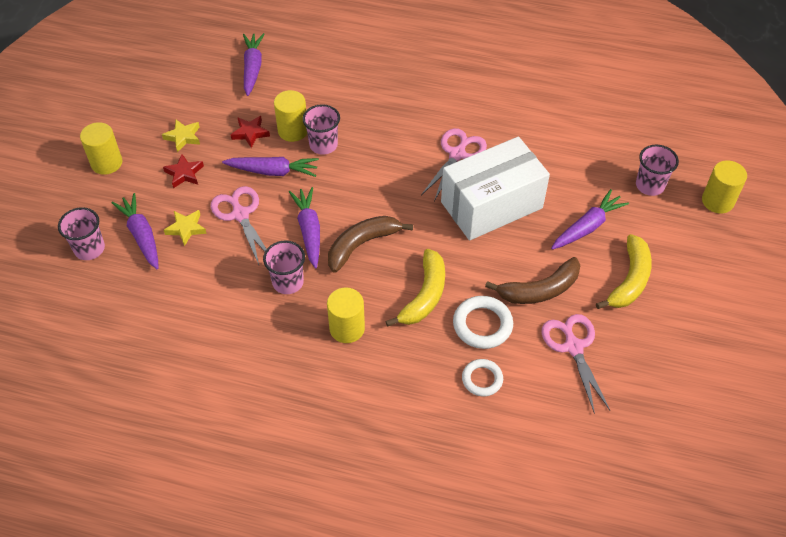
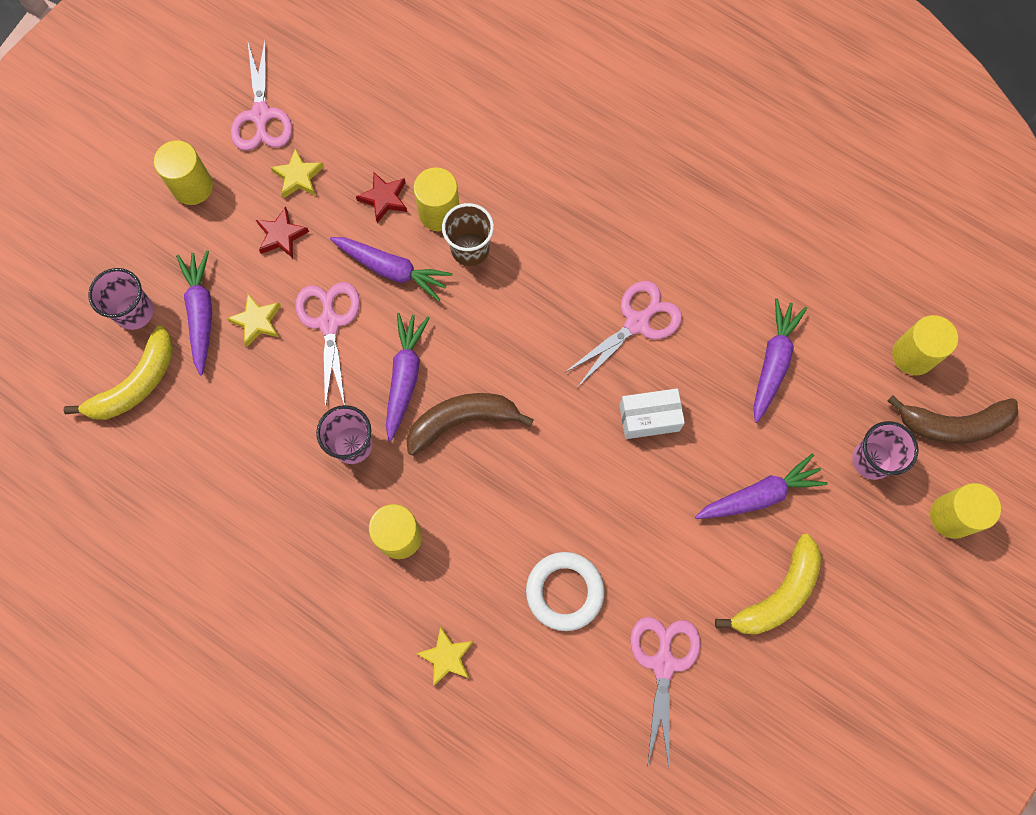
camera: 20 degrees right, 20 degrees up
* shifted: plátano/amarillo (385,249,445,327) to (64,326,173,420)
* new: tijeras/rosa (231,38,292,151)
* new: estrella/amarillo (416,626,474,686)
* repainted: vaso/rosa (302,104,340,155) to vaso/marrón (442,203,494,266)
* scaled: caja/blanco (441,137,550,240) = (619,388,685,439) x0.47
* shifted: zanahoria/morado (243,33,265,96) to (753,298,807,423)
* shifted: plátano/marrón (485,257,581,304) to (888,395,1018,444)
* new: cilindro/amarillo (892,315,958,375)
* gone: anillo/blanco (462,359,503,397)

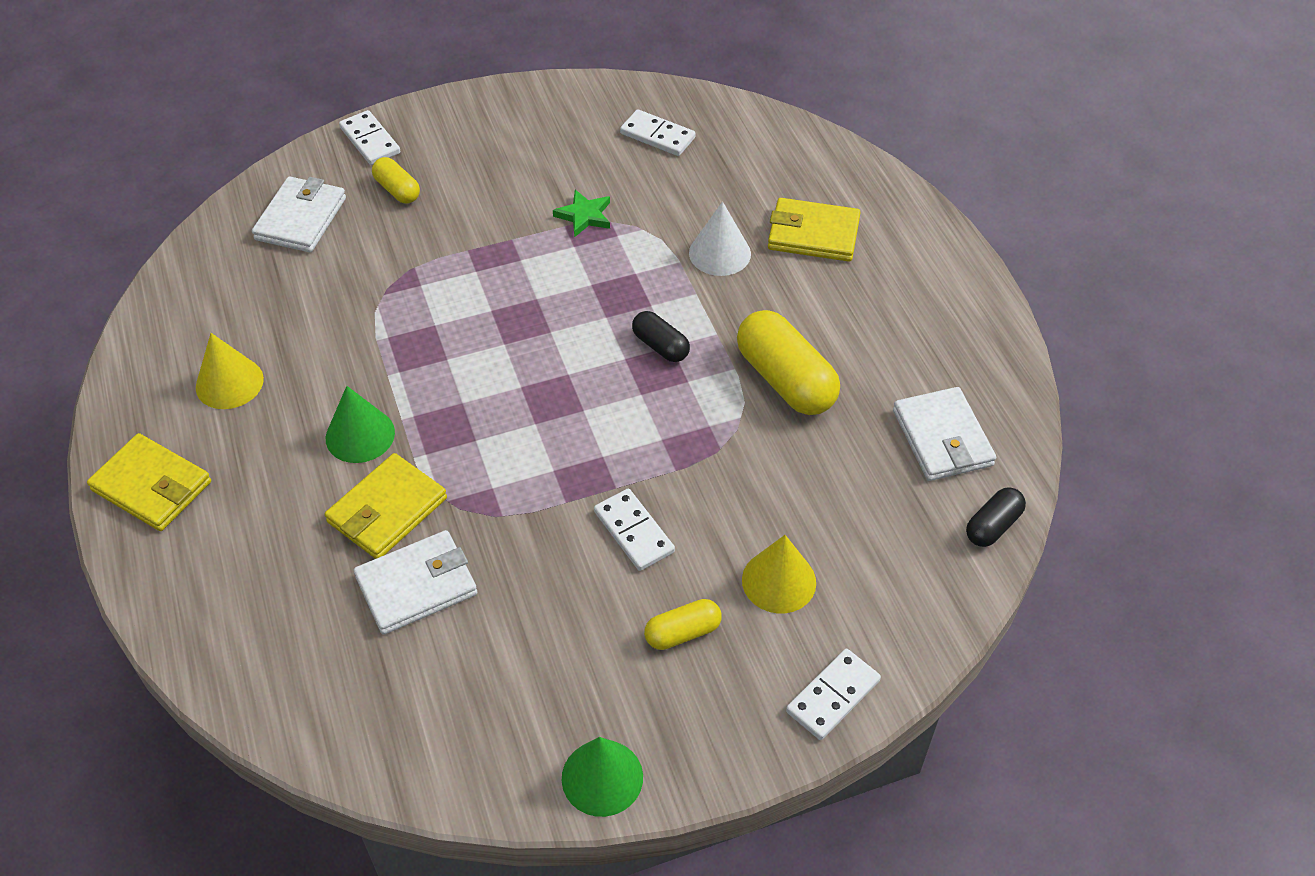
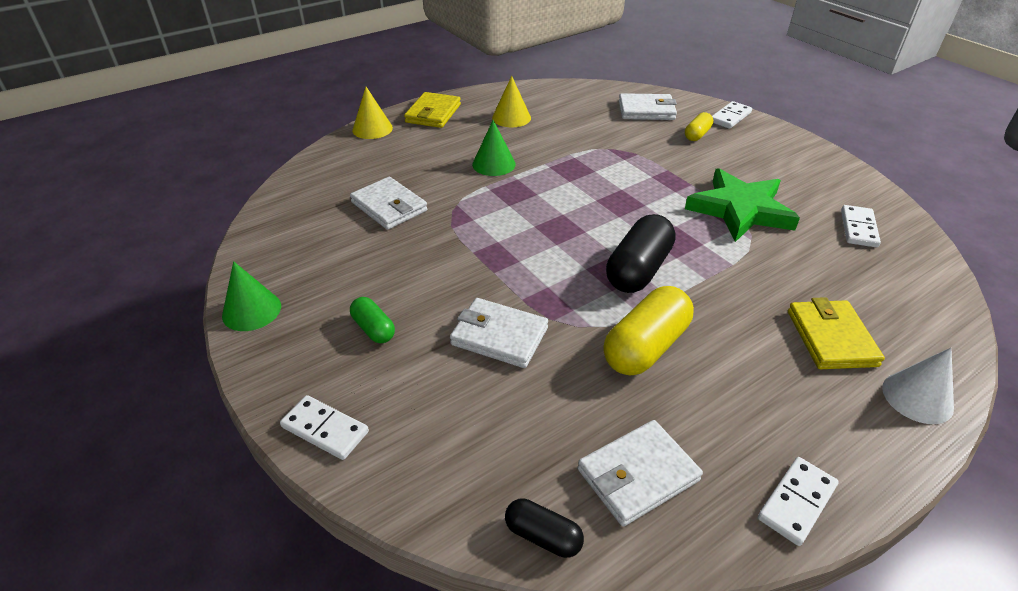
camera: 75 degrees right, 10 degrees down
* repainted: cápsula/amarillo (644,599,722,650) to cápsula/verde (350,297,395,343)
* shifted: cono/amarillo (742,535,816,613) to (352,87,393,139)
* new: cartera/blanco (450,298,548,368)
* scaled: cápsula/negro (632,311,690,362) = (606,214,676,293) x1.86
* scaled: estrella/verde (553,190,610,237) = (685,168,800,242) x2.25
* shifted: ficha de dominó/blanco (594,489,675,571) to (758,457,839,546)
* shifted: cono/blanco (689,202,751,276) to (882,348,954,424)
* gone: cartera/amarillo (325,453,447,559)

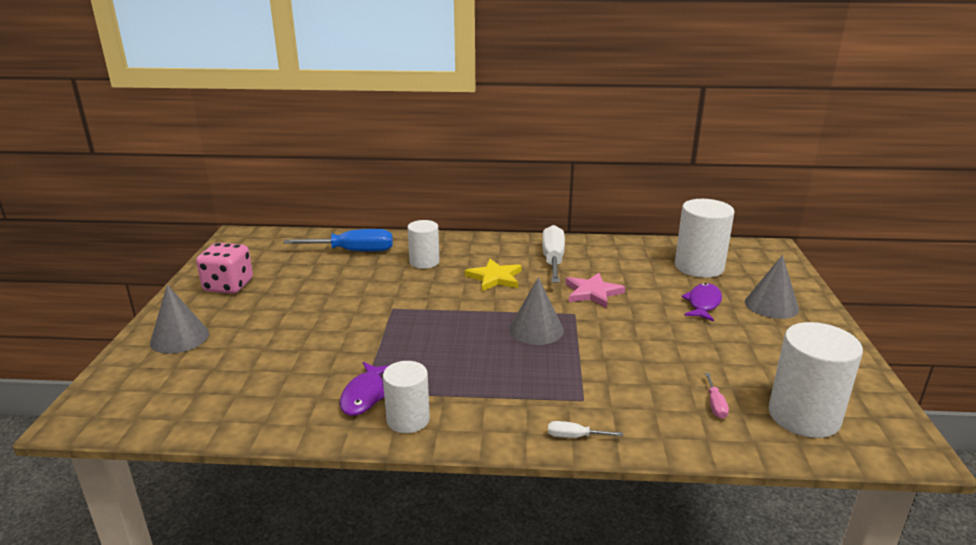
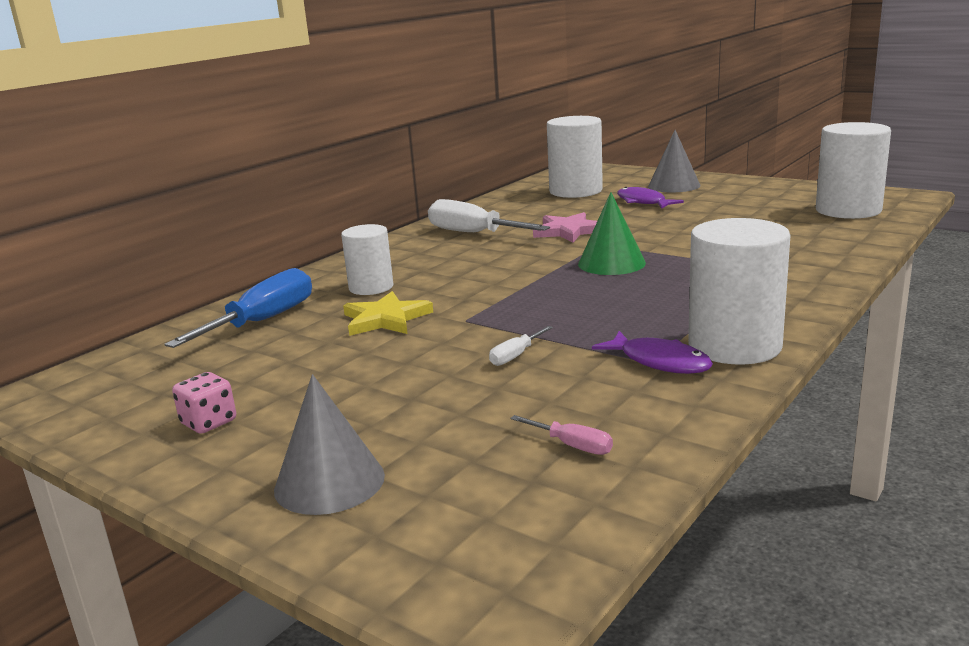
camera: 55 degrees left, 5 degrees down
* scaled: dado/rosa (196,243,253,294) = (172,372,236,434) x0.58
* shifted: estrella/amarillo (465,259,521,291) to (343,291,433,336)
* shifted: destornillador/blanco (548,421,623,438) to (489,326,553,366)
* shifted: destornillador/rosa (705,373,729,419) to (510,415,613,455)
* repainted: cono/gris (509,277,564,345) to cono/verde (578,192,646,275)
* scaled: cilindro/blanco (383,361,430,433) = (688,218,791,365) x1.59

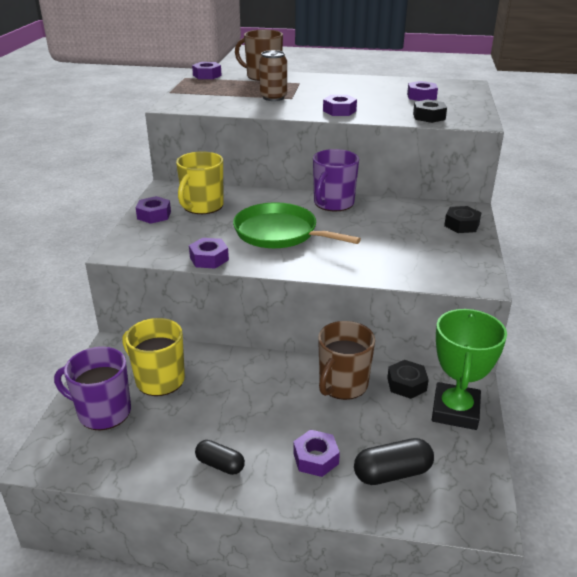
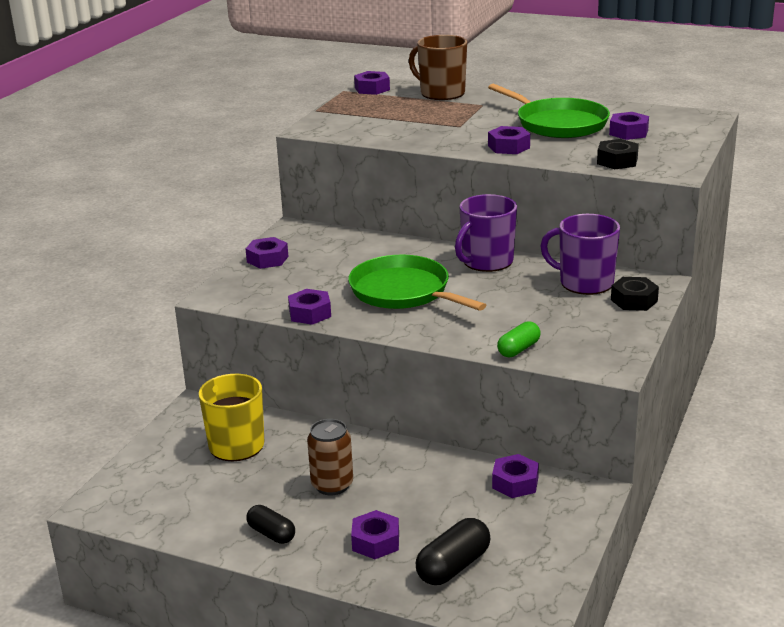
camera: 15 degrees right, 5 degrees down
* shifted: lata/marrón (259,50,287,101) to (307,419,353,495)
* rotated: cápsula/negro (354,438,434,485) = (416,518,491,585) 45 degrees counterclockwise
* new: sartén/verde (488,84,610,138)
* repainted: tuerca/negro (387,360,429,399) to tuerca/morado (492,454,539,498)
* new: cápsula/verde (497,321,541,357)
* shifted: taza/morado (54,347,131,430) to (540,214,620,295)
* gone: taza/amarillo (176,151,224,214)
* gone: taza/marrón (318,321,375,400)
* gone: trofeo/verde (432,309,507,430)

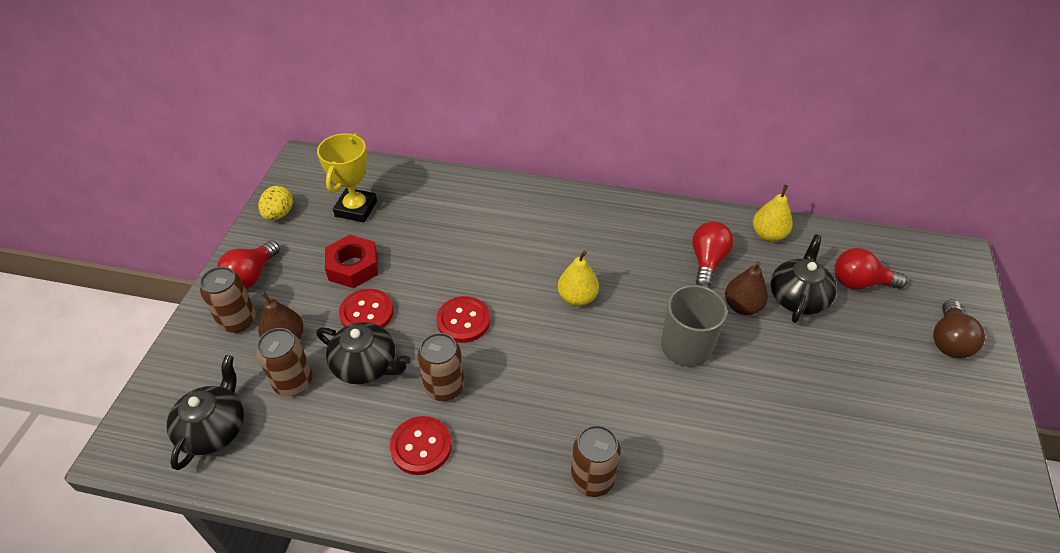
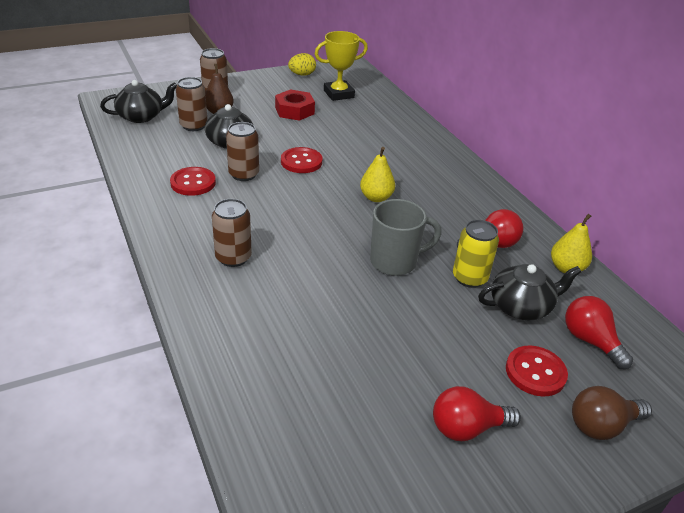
camera: 50 degrees right, 10 degrees down
* shifted: bombilla/rojo (217,240,280,289) to (433,386,521,441)
* swapped: pera/marrón (725,261,768,315) to lata/amarillo (453,220,499,288)
* shifted: botón/rojo (339,289,393,328) to (506,346,568,397)

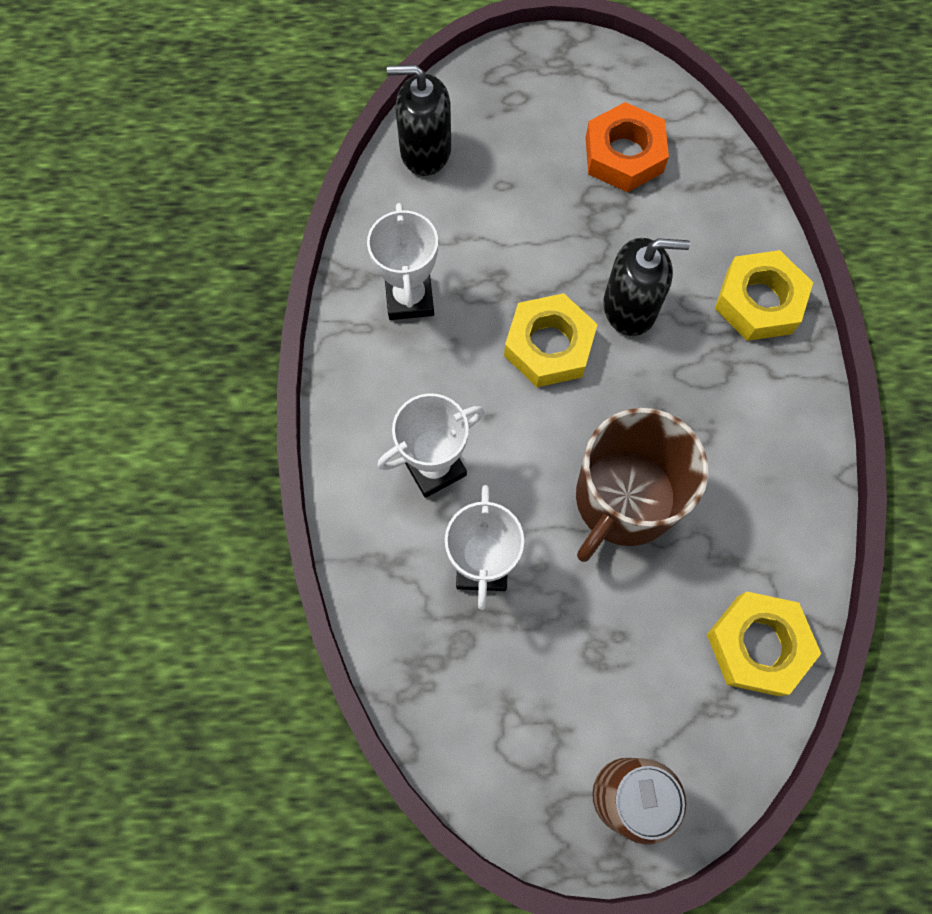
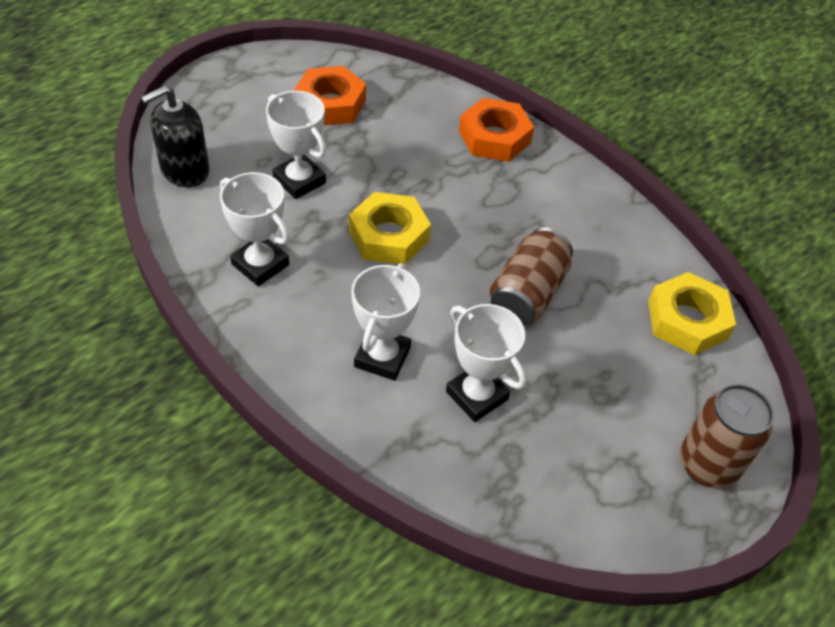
camera: 45 degrees left, 20 degrees down
* new: trofeo/blanco (266,91,326,199)
* repainted: tuerca/amarillo (715,250,813,341) to tuerca/naranja (459,98,534,162)
* swapped: taza/marrón (576,408,708,562) to lata/marrón (490,227,573,325)
* gone: dispensador de jabón/negro (603,238,690,336)

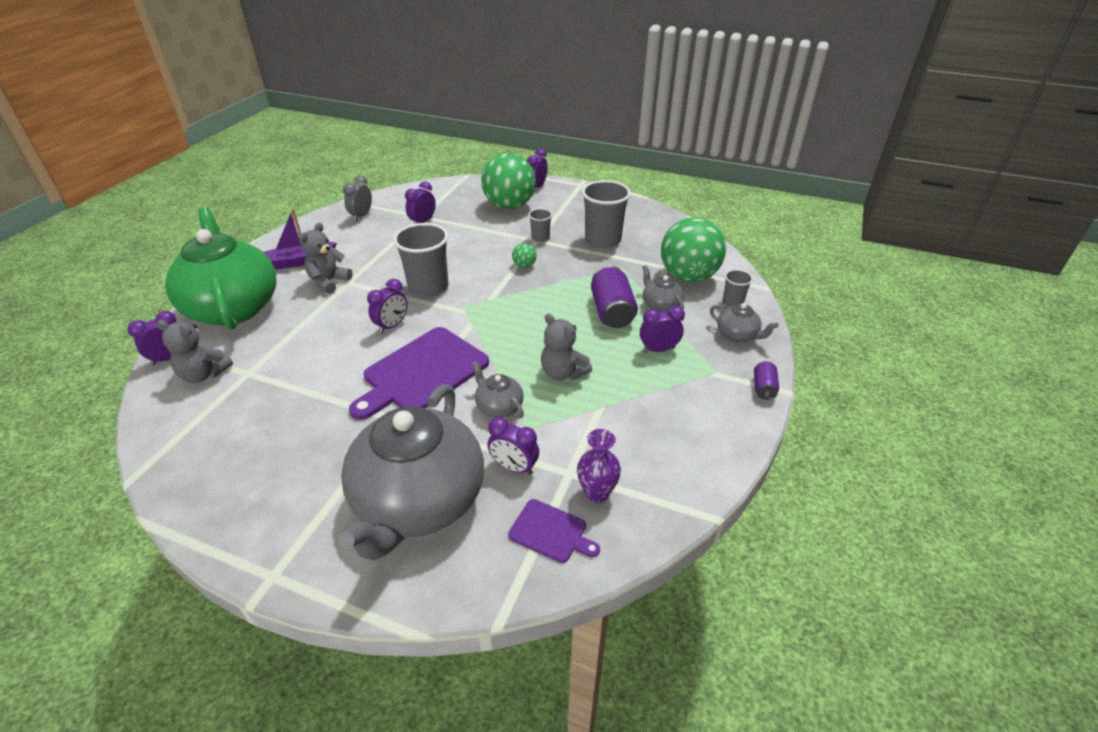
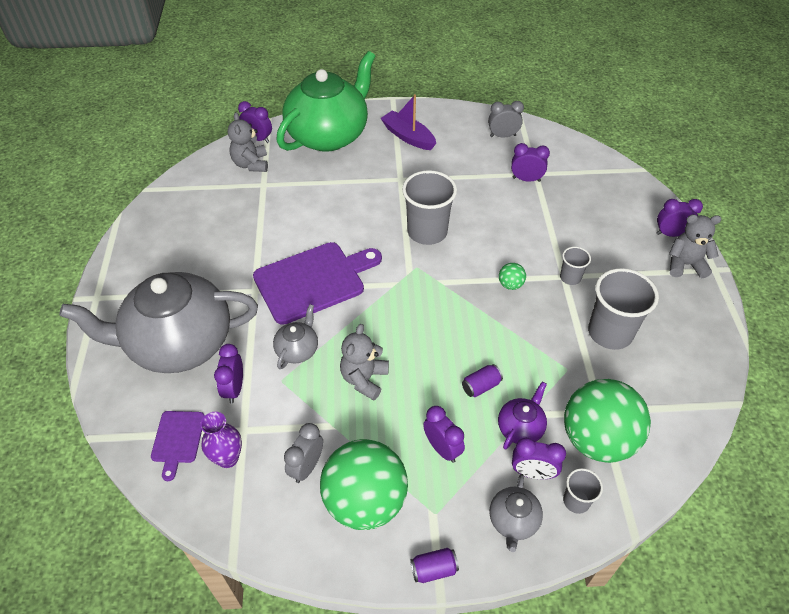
camera: 65 degrees right, 10 degrees up
* rotated: tabla de cortar/morado (349,327,489,420) = (253,242,382,325) 135 degrees clockwise
* new: despertador/gris (284,423,323,483)
* shifted: pelota/verde (481,153,536,209) to (320,439,408,530)
* scaled: lata/morado (591,265,638,328) = (462,364,503,397) x0.52
* repainted: tetera/gris (642,265,684,312) to tetera/morado (498,382,547,449)
* shifted: despertador/morado (367,279,408,334) to (512,438,566,479)
* shifted: osito/gris (299,223,352,294) to (669,214,722,278)

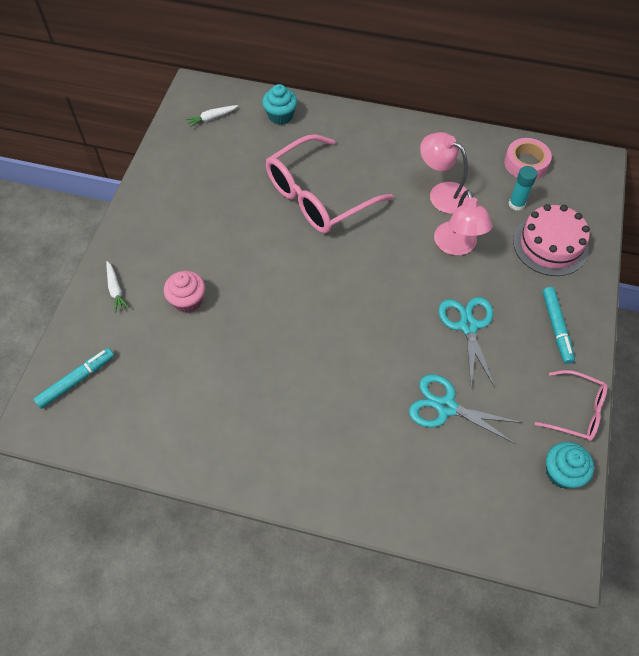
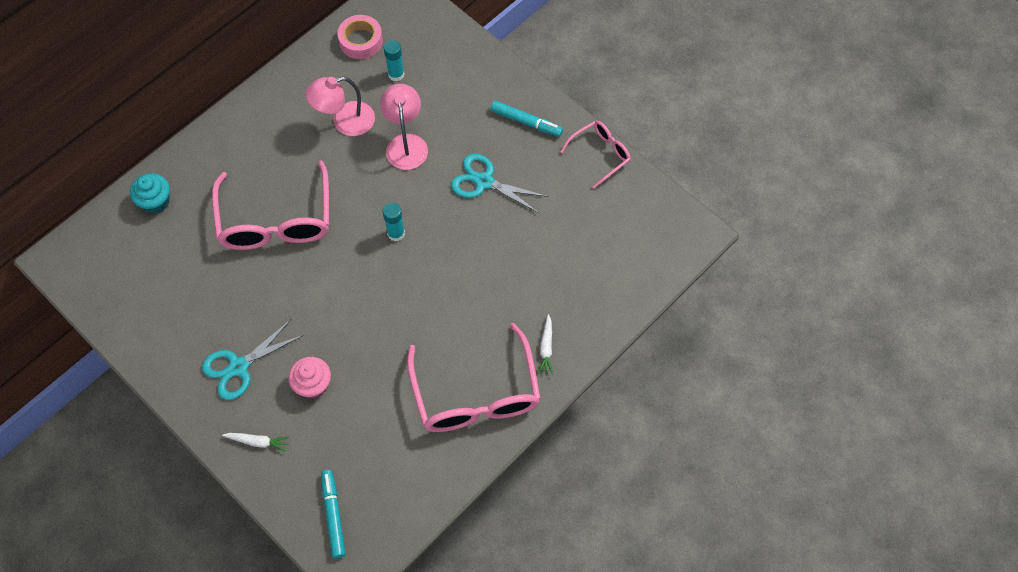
camera: 60 degrees left, 5 degrees up
* shifted: tijeras/turquesa (409,374,522,444) to (202,319,304,400)
* rotated: lámpara/rosa (434,190,492,255) = (380,84,428,170) 120 degrees counterclockwise
* new: barra de pegamento/turquesa (382,203,405,241)
* new: gafas/rosa (407,323,541,432)
* shifted: zanahoria/blanco (186,105,238,127) to (538,314,553,375)
* gone: tarta/rosa (513,204,590,276)
* gone: magdalena/turquesa (546,442,594,489)

